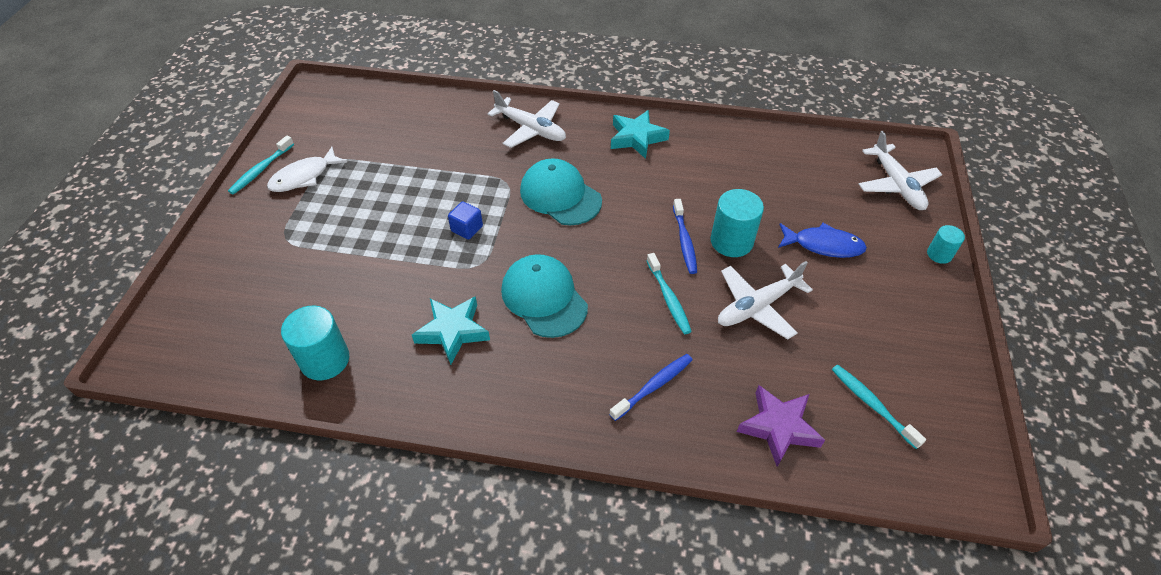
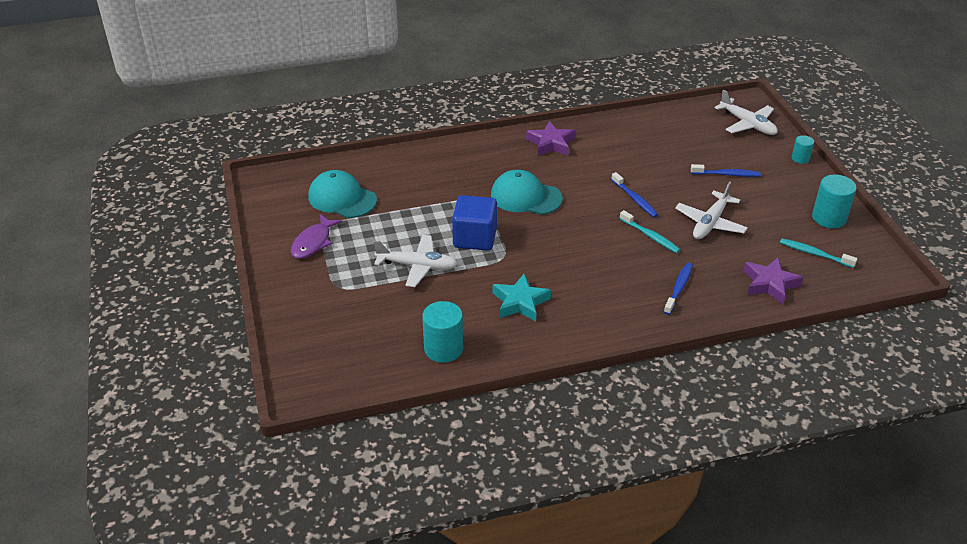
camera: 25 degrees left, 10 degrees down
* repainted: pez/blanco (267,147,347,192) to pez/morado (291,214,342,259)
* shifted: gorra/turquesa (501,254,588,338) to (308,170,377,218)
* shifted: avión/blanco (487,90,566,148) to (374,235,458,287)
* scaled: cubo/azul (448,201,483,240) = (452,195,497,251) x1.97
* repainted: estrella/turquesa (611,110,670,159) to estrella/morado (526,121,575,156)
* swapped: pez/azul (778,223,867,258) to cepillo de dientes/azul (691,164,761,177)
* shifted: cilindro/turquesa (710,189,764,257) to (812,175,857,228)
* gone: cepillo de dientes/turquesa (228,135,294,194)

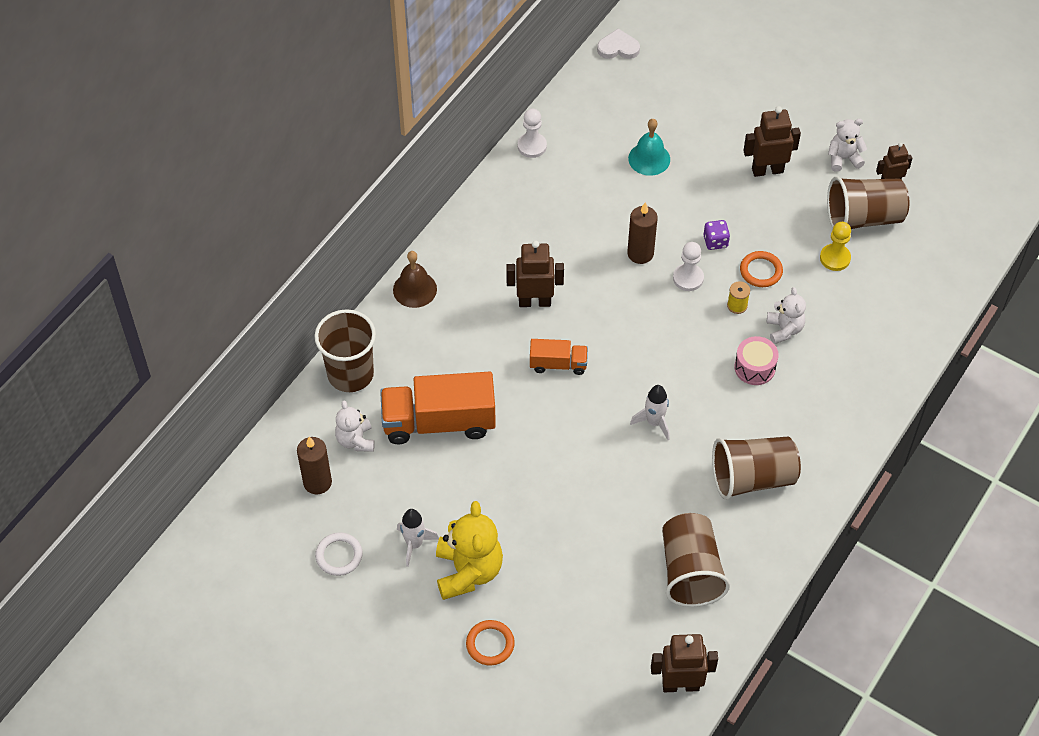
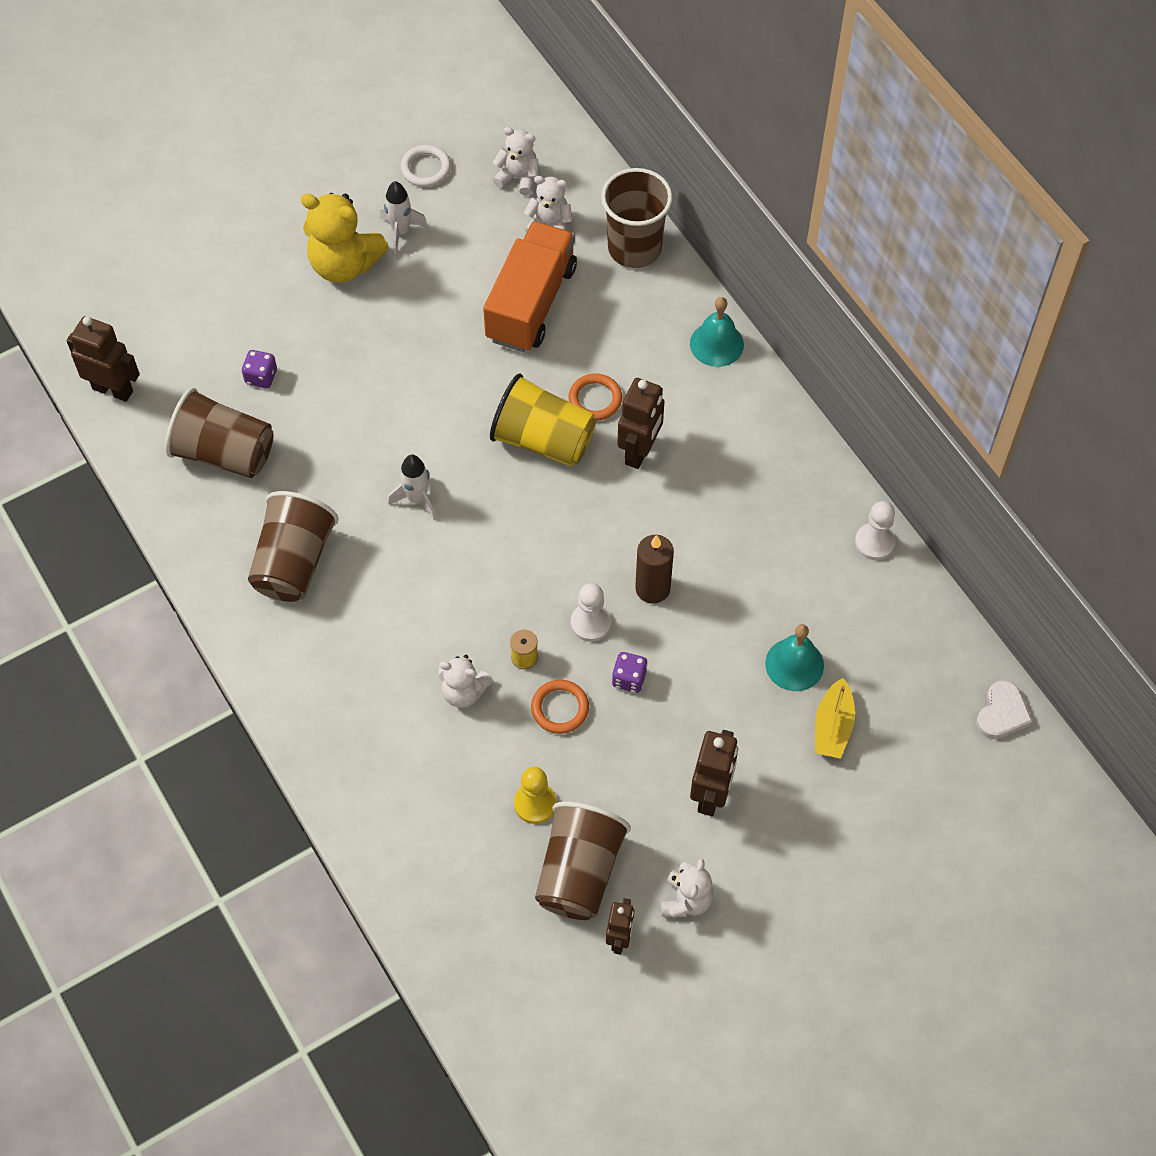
camera: 115 degrees right, 5 degrees up
* rotated: robot/marrón (651,634,718,692) = (66,316,140,402) 90 degrees counterclockwise
* new: dado/morado (241,350,277,388)
* swapped: camión/naranja (530,339,588,375) to vaso/amarillo (490,373,596,467)
* swapped: vela/marrón (297,437,332,495) to osito/blanco (493,127,539,196)
* shifted: anillo/naranja (466,620,515,666) to (568,374,622,421)
* repainted: campana/marrón (393,251,437,308) to campana/turquesa (690,297,744,367)
* new: barco/amarillo (815,678,855,759)
* gone: tambor/rosa (734,336,779,385)

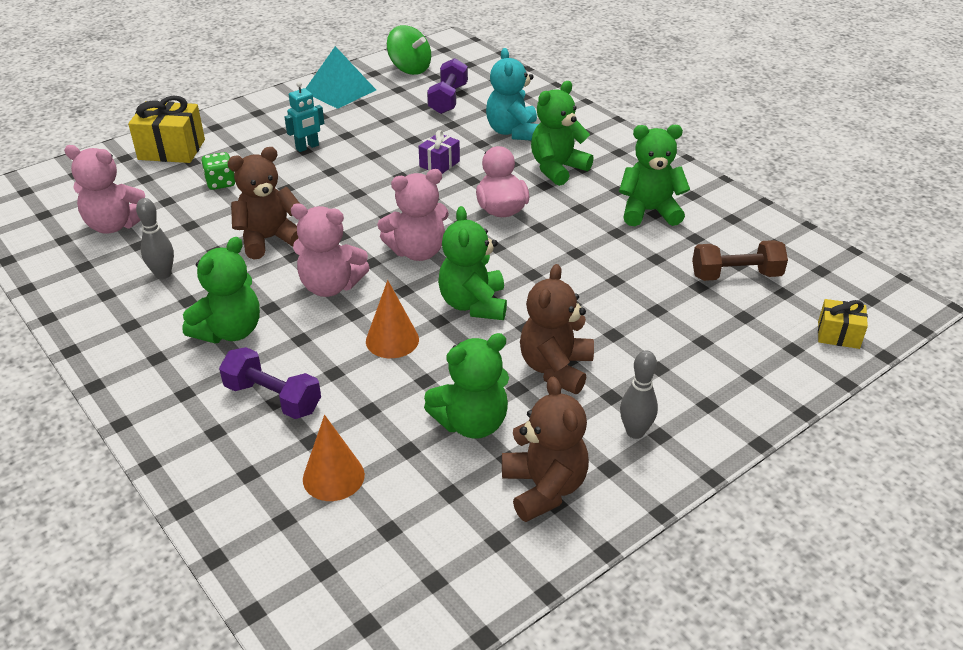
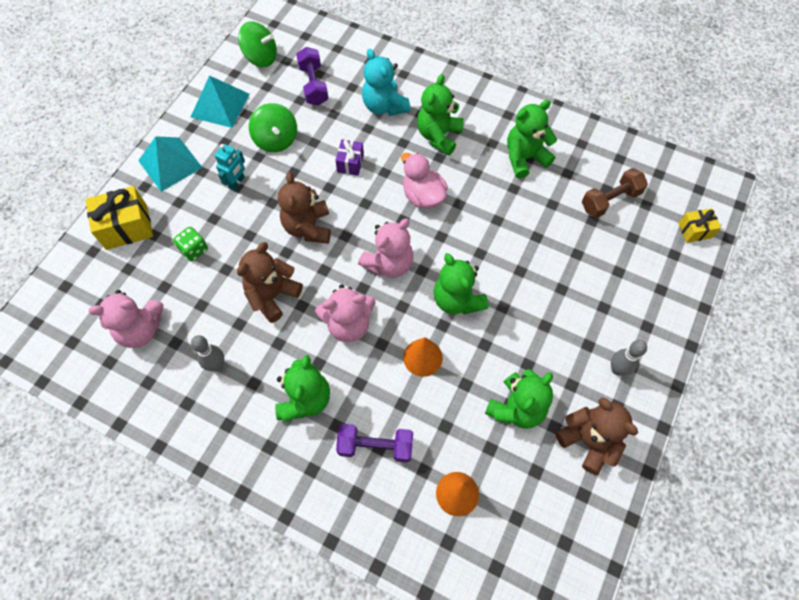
camera: 25 degrees left, 25 degrees up
* new: pirámide/turquesa (138,136,203,192)
* new: peonza/verde (249,103,297,152)
* shifted: osito/marrón (520,264,594,394) to (278,172,331,244)

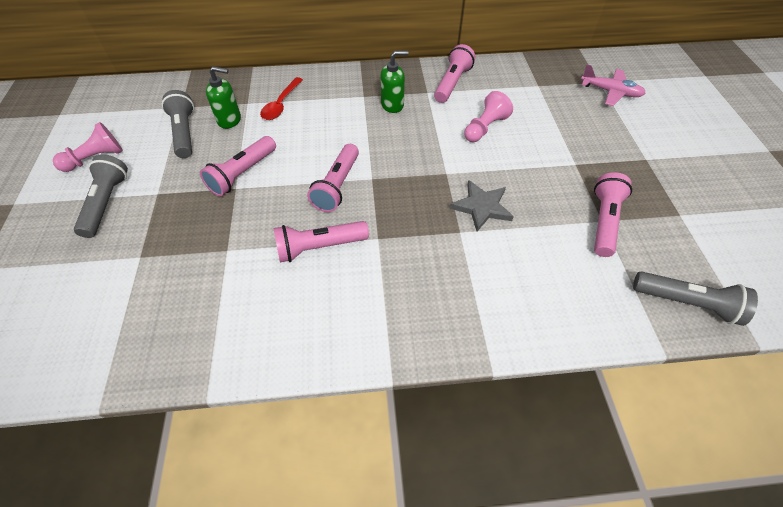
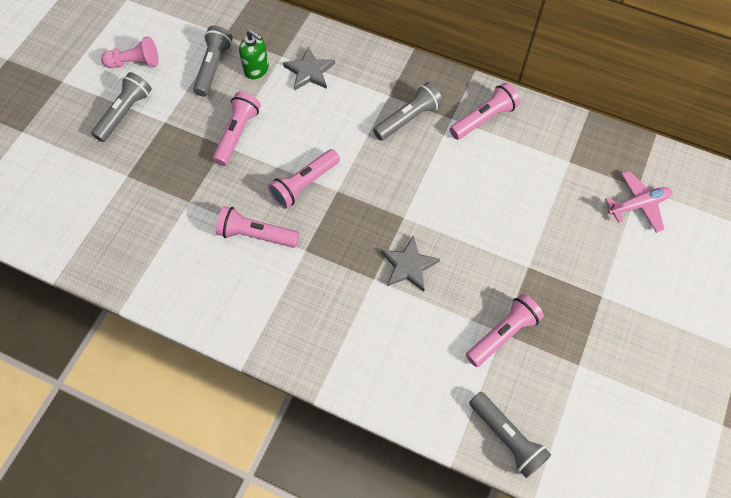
camera: 30 degrees right, 10 degrees up
* rotated: lámpara de mano/rosa (200,136,276,196) = (212,92,261,166) 135 degrees clockwise
* swapped: cuchara/rojo (260,77,303,120) to estrella/gris (283,47,335,91)
* swapped: dispensador de jabón/verde (380,51,409,113) to lámpara de mano/gris (373,82,443,141)
* rotated: avión/rosa (581,65,646,106) = (605,171,672,233) 75 degrees counterclockwise
* gone: peón/rosa (464,91,513,142)

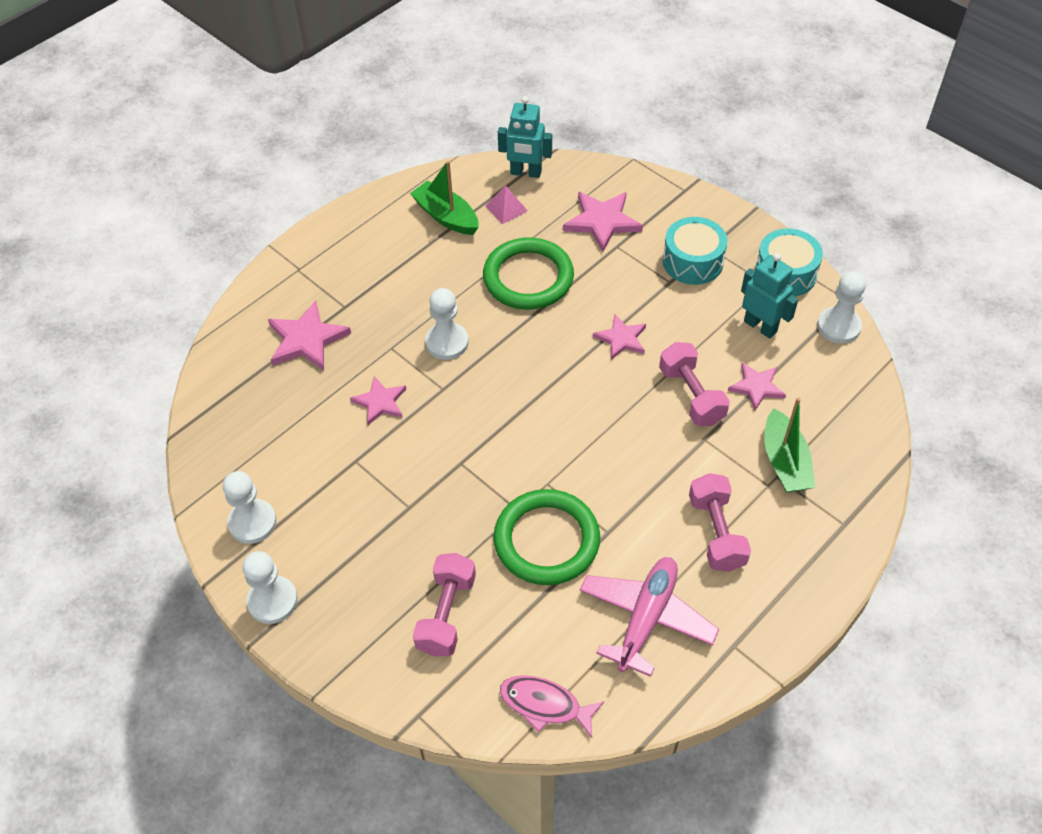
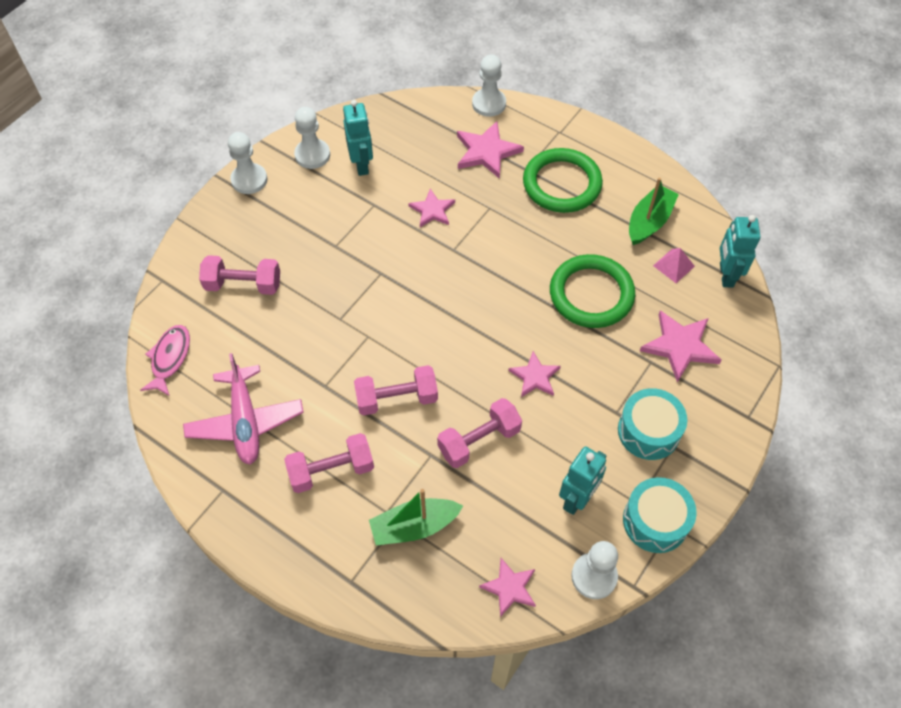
camera: 80 degrees right, 5 degrees up
* rotated: avión/rosa (580,557,719,677) = (183,353,304,465) 60 degrees clockwise
* new: robot/turquesa (343,100,373,176)
* new: mancuerna/rosa (354,365,438,416)
* shifted: peón/blanco (425,288,469,360) to (472,55,506,117)
* shifted: estrella/rosa (728,362,786,410) to (479,558,536,617)
* shifted: anillo/verde (494,489,600,585) to (523,148,603,213)

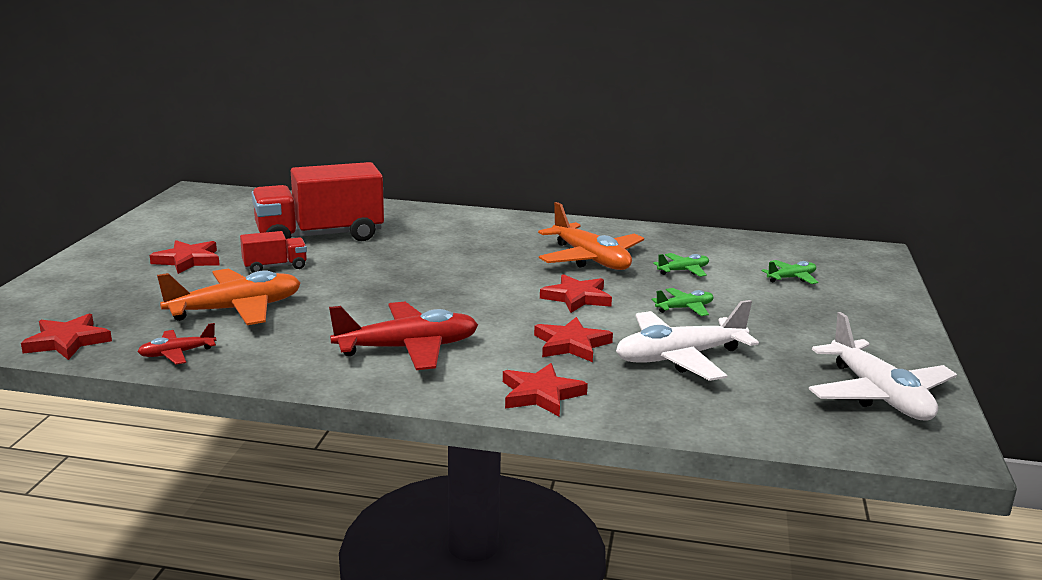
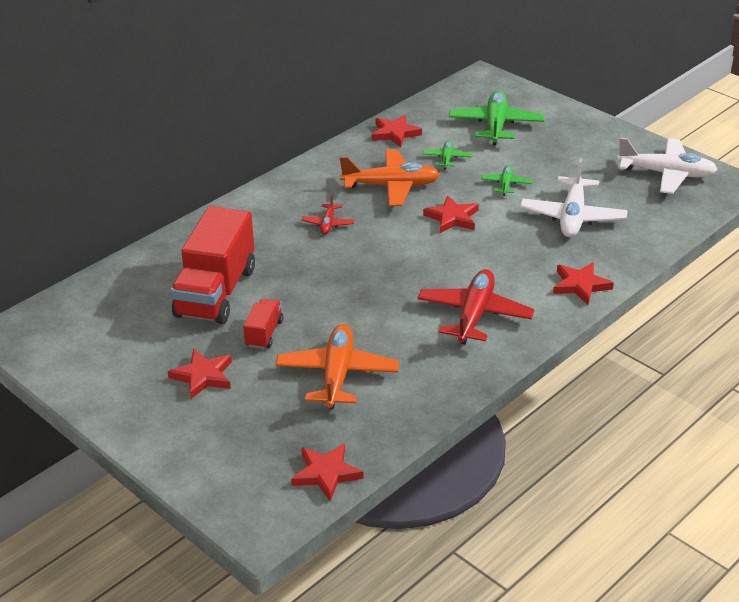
camera: 55 degrees left, 15 degrees up
* shifted: avión/rojo (137,323,216,365) to (302,194,355,234)
* shifted: estrella/rojo (534,317,613,362) to (372,115,422,147)
* scaled: avión/verde (762,260,818,284) = (449,90,544,146) x2.00

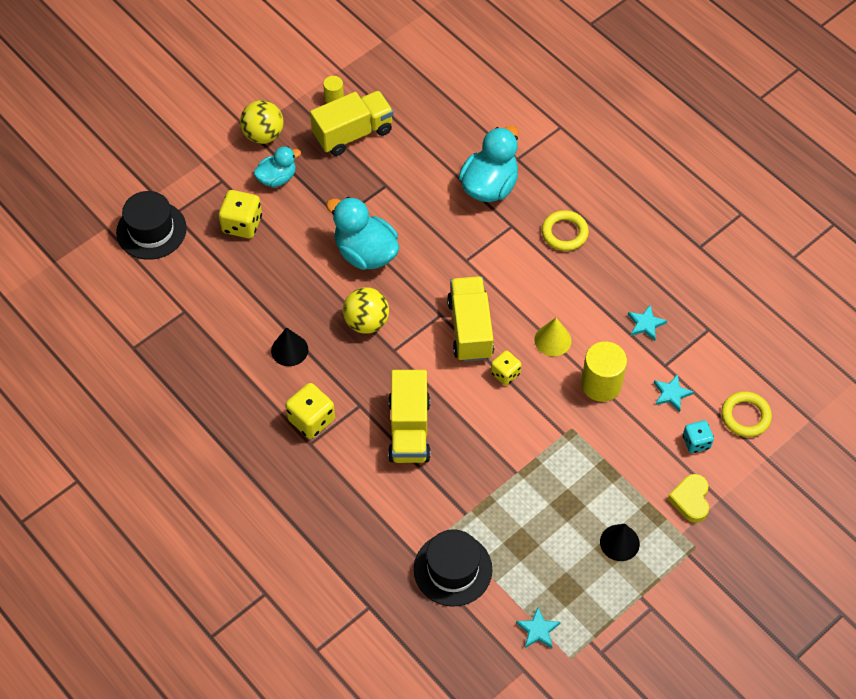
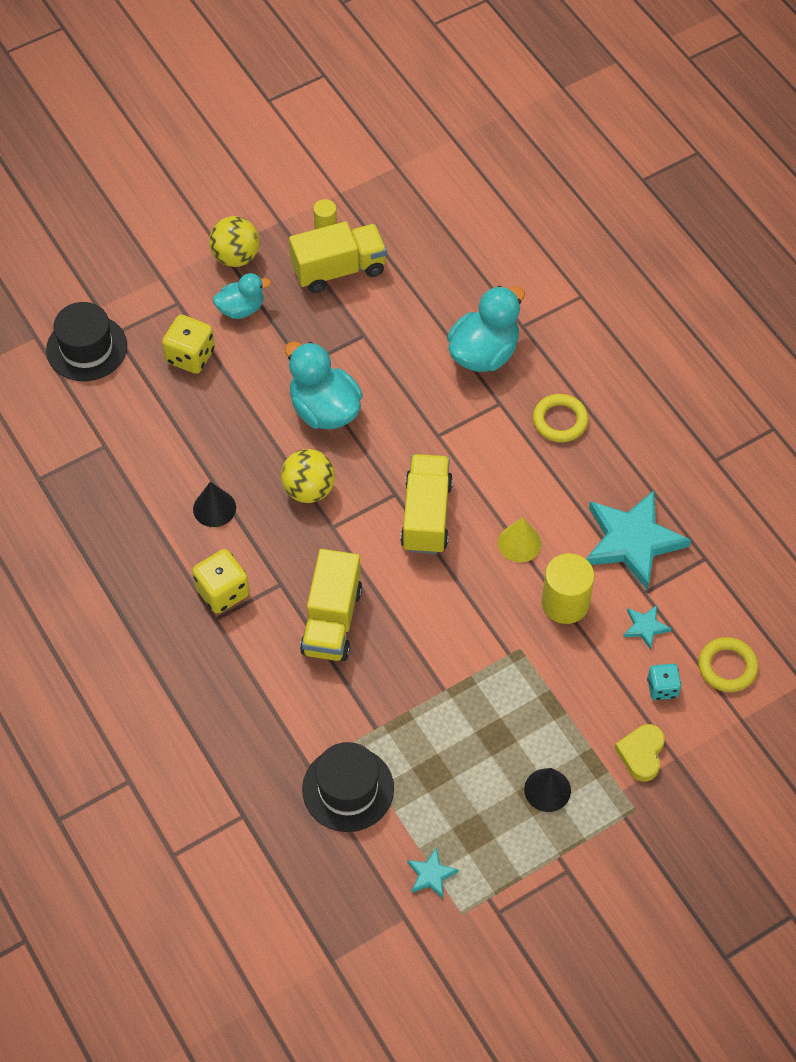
camera: 10 degrees right, 0 degrees up
* scaled: estrella/turquesa (628,305,667,341) = (586,490,691,590) x2.28
* gone: dado/amarillo (491,350,522,385)

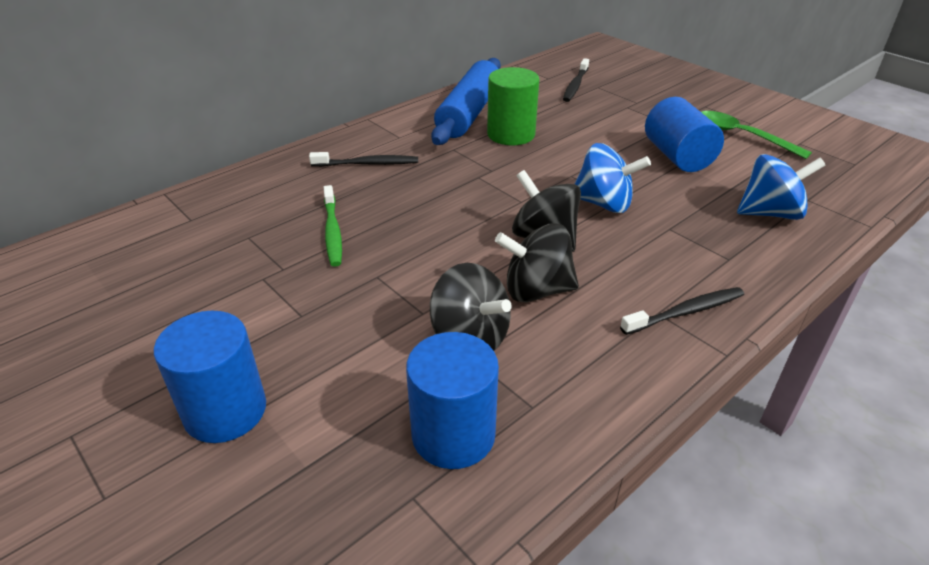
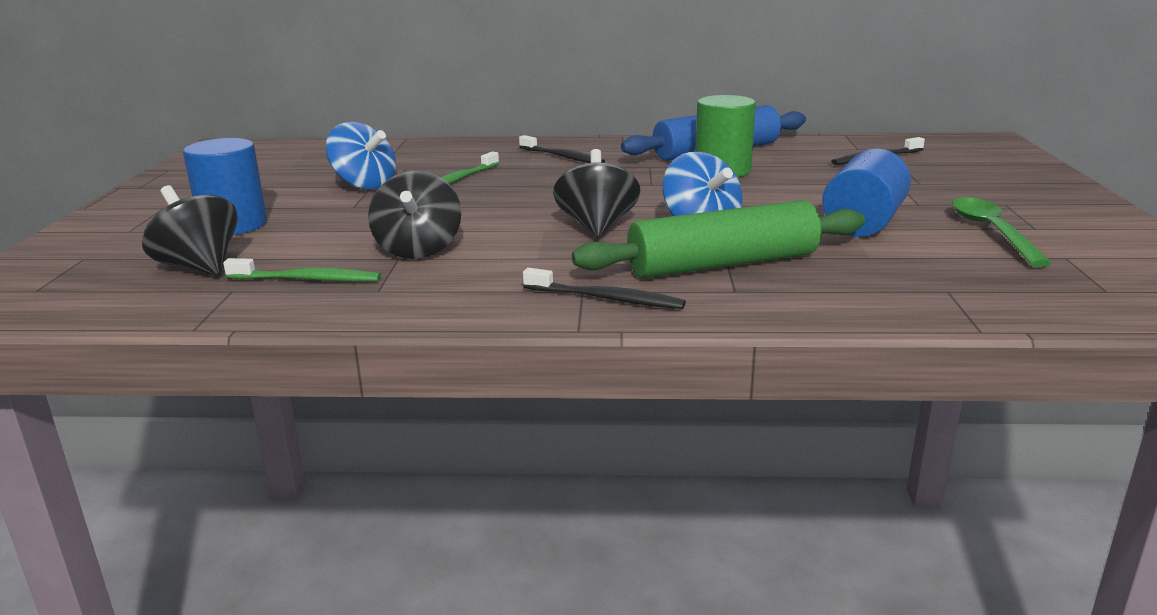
camera: 45 degrees right, 15 degrees down
* shifted: peonza/negro (495,223,579,303) to (142,185,238,276)
* swapped: cilindro/azul (406,332,499,469) to cepillo de dientes/verde (223,258,381,282)
* shifted: peonza/azul (737,154,825,220) to (326,122,396,190)
* new: rodillo/verde (572,200,865,278)

